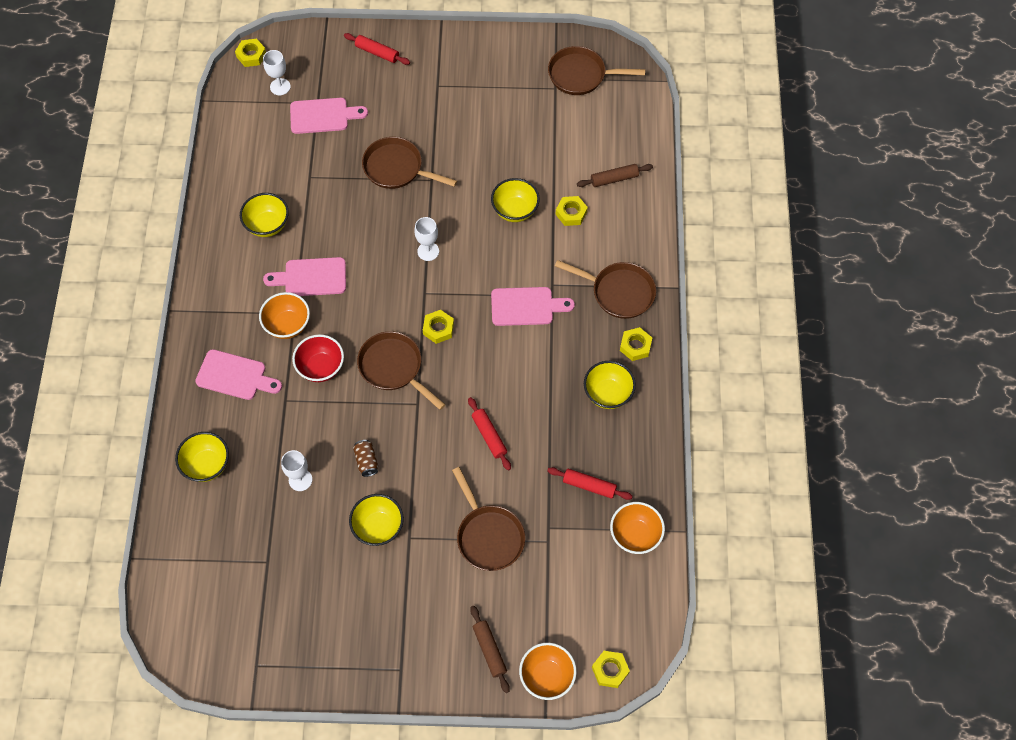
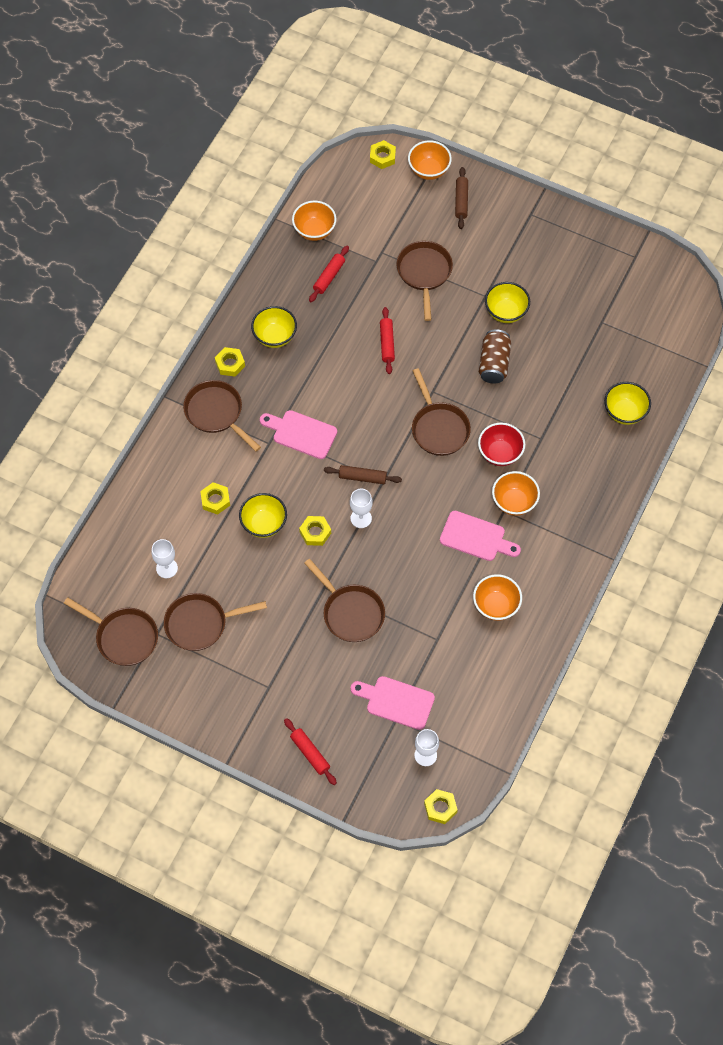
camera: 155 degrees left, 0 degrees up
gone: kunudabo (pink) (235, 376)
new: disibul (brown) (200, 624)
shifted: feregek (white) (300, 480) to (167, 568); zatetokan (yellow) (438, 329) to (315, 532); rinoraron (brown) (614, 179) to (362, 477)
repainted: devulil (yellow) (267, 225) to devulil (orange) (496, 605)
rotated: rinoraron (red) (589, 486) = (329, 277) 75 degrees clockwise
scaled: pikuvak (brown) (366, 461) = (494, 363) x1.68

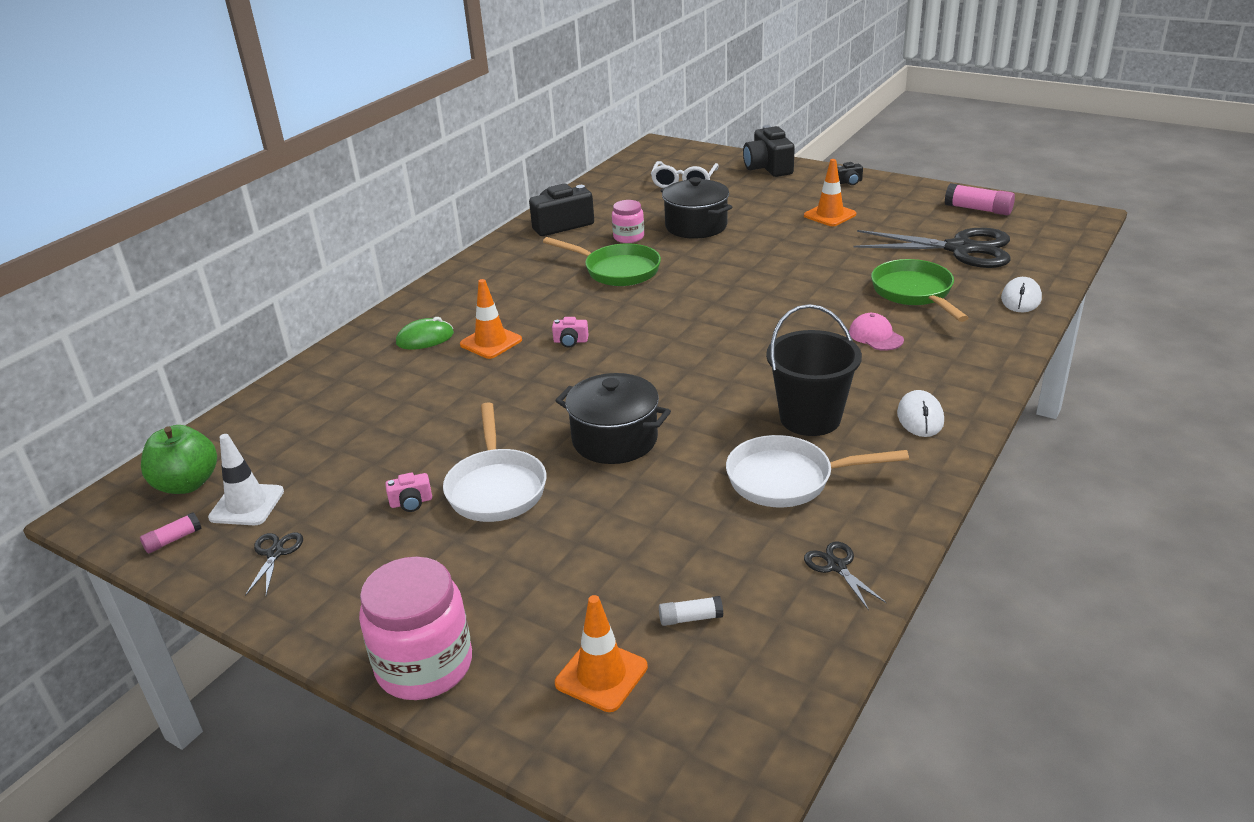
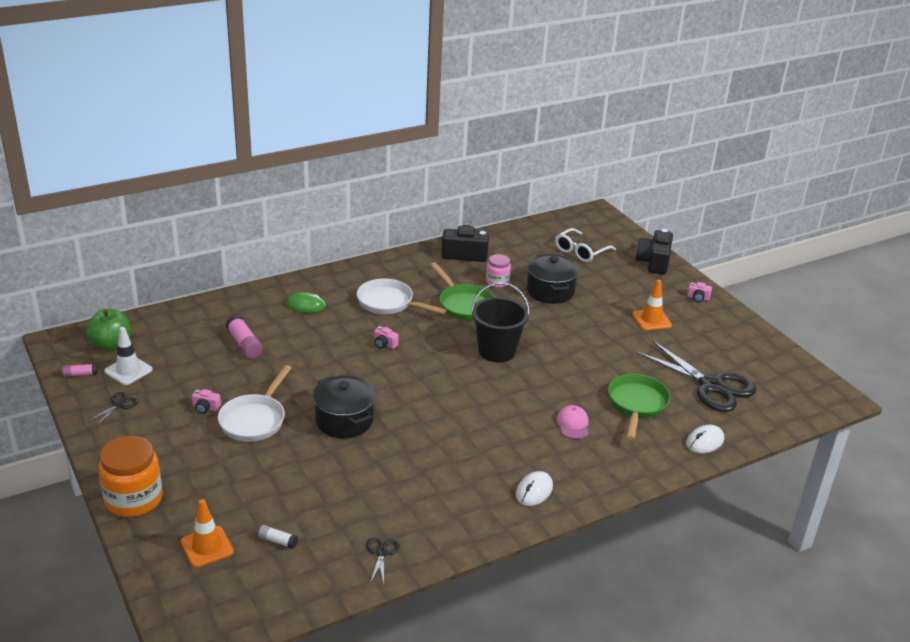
camera: 25 degrees right, 0 degrees up
gone: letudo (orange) (491, 342)
shifted: disibul (white) (788, 479) to (389, 303); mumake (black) (810, 418) to (497, 351); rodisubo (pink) (978, 209) to (244, 344)
repainted: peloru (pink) (424, 665) to peloru (orange) (134, 499); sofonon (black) (848, 182) to sofonon (pink) (698, 298)

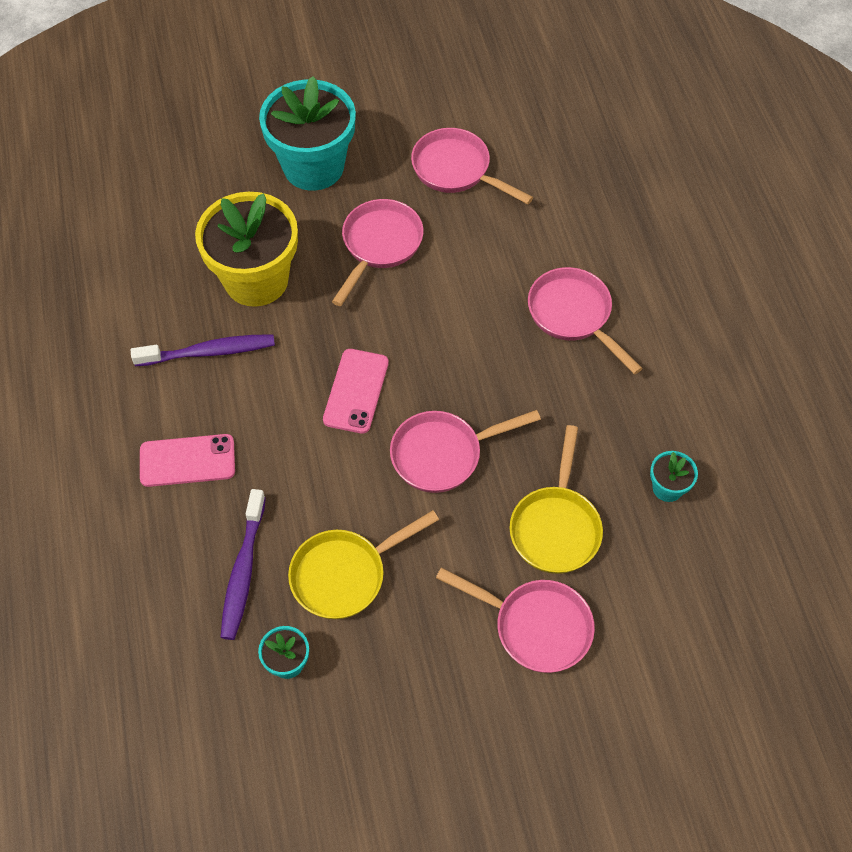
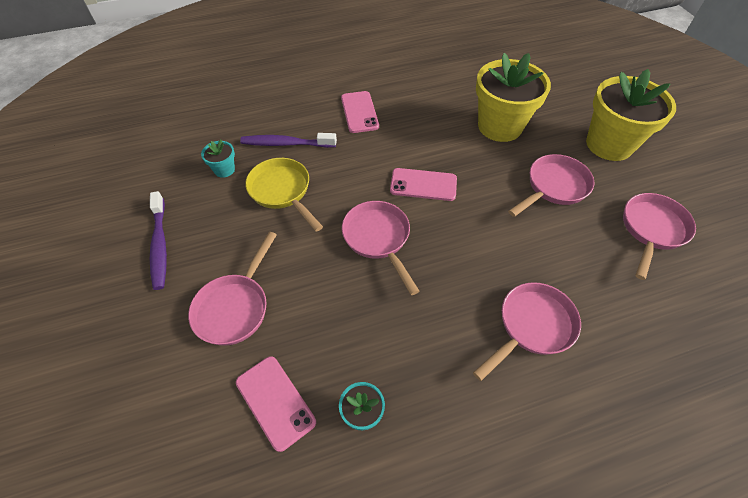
camera: 85 degrees right, 5 degrees down
gone: disibul (yellow) (556, 527)
new: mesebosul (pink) (275, 402)
shifted: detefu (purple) (209, 352) to (160, 245)
repainted: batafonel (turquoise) (313, 167) to batafonel (yellow) (609, 144)
rotated: disibul (pink) (379, 245) = (554, 187) 60 degrees counterclockwise

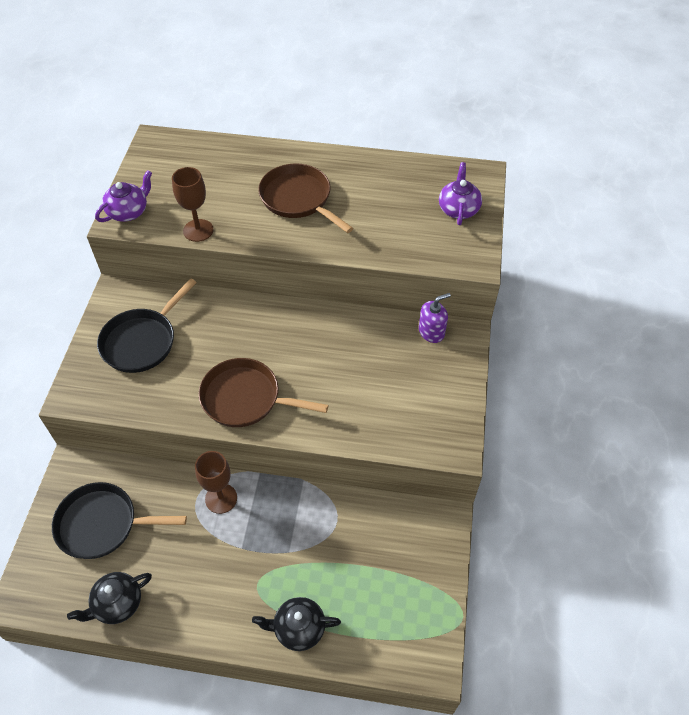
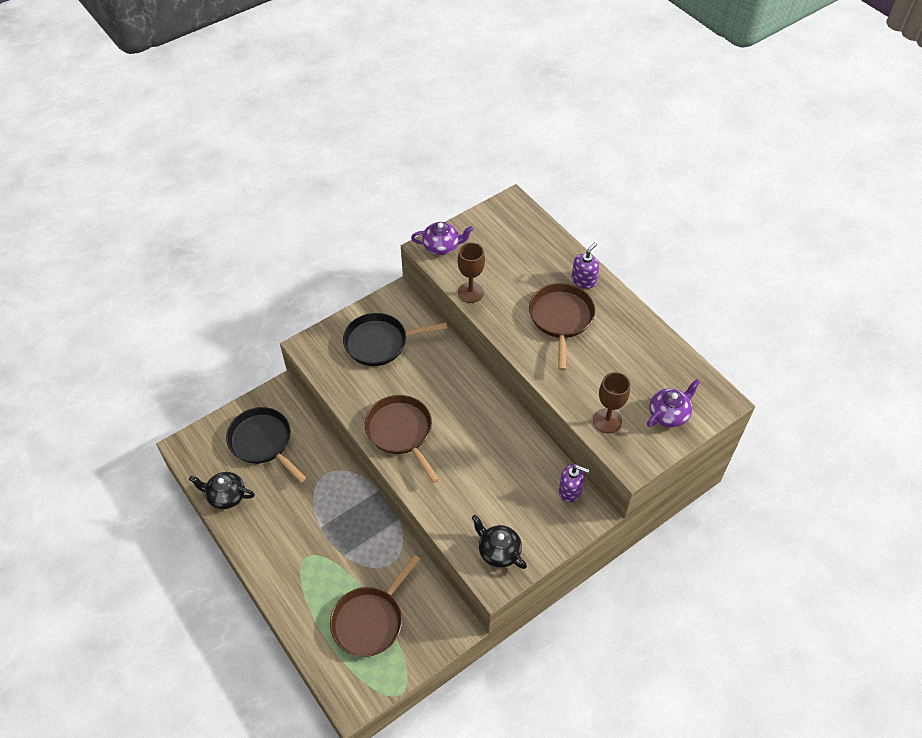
camera: 45 degrees right, 0 degrees up
new: disibul (brown) (370, 620); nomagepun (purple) (583, 280)
shifted: feregek (brown) (221, 498) to (607, 421); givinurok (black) (298, 628) to (498, 551)

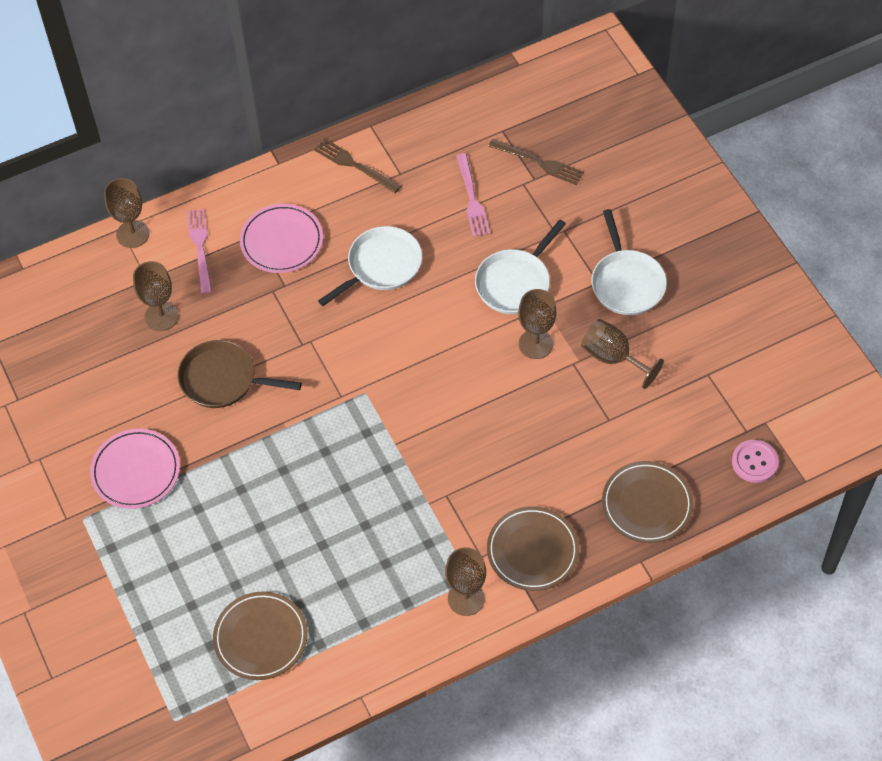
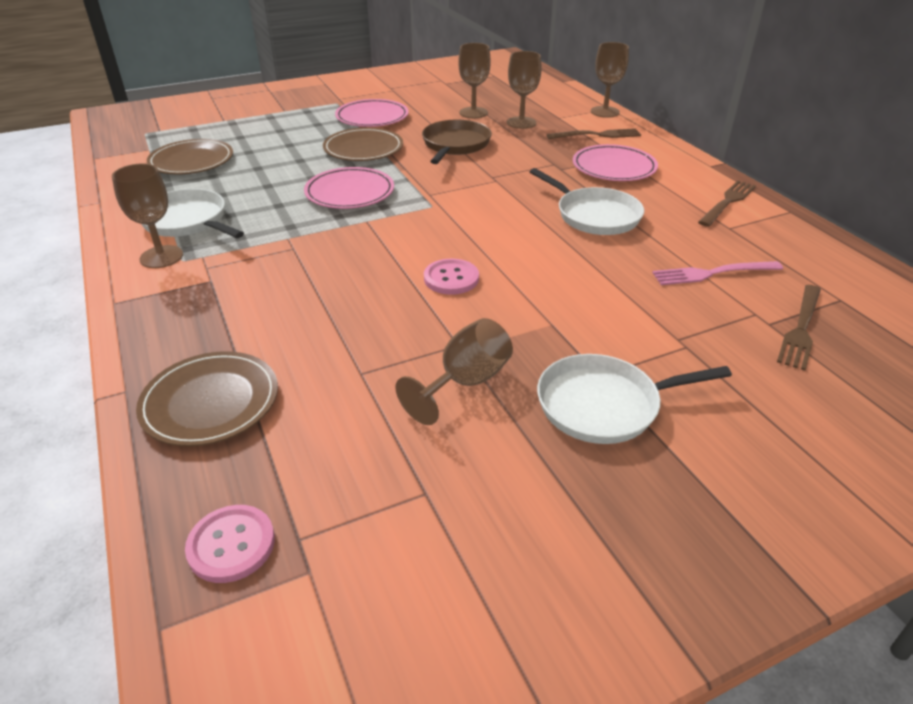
camera: 90 degrees right, 20 degrees down
new: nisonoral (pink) (350, 192); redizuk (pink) (451, 278)
shifted: disibul (white) (515, 283) to (187, 221); nisonoral (brown) (532, 550) to (363, 149); feregek (brown) (535, 344) to (473, 113)
repainted: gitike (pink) (200, 247) to gitike (brown) (598, 135)

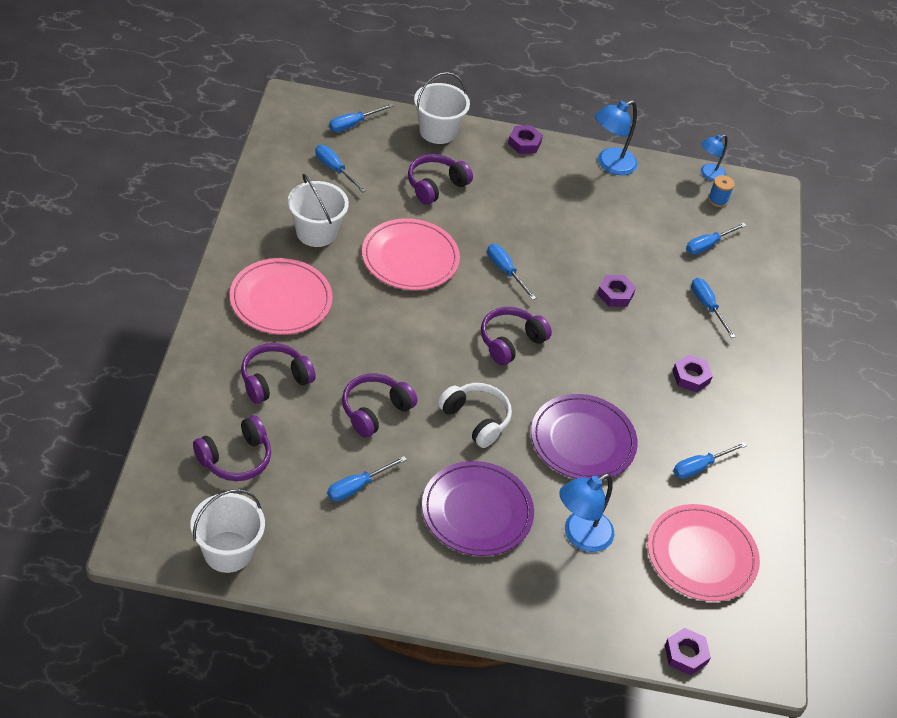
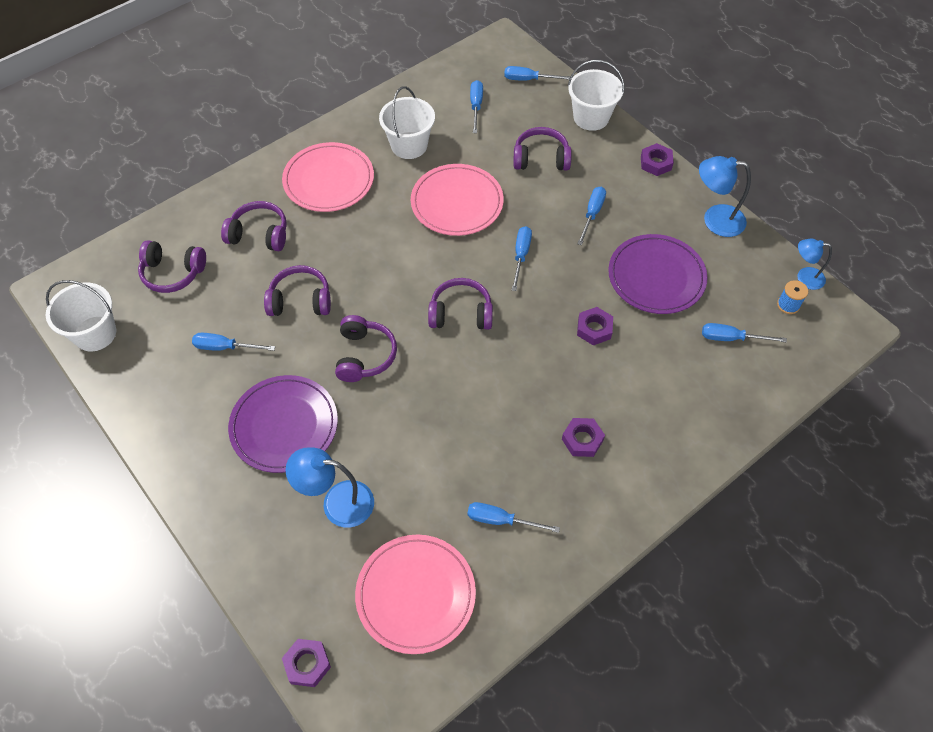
camera: 50 degrees right, 10 degrees up
shifted: nisonoral (purple) (582, 440) to (656, 277); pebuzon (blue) (707, 306) to (592, 214)
repainted: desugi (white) (475, 419) to desugi (purple) (364, 355)

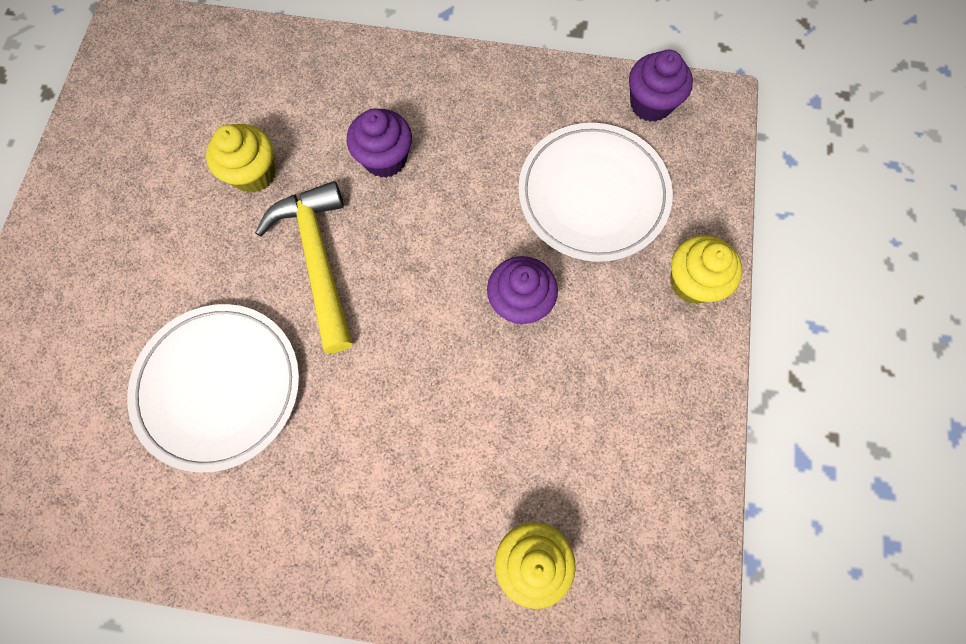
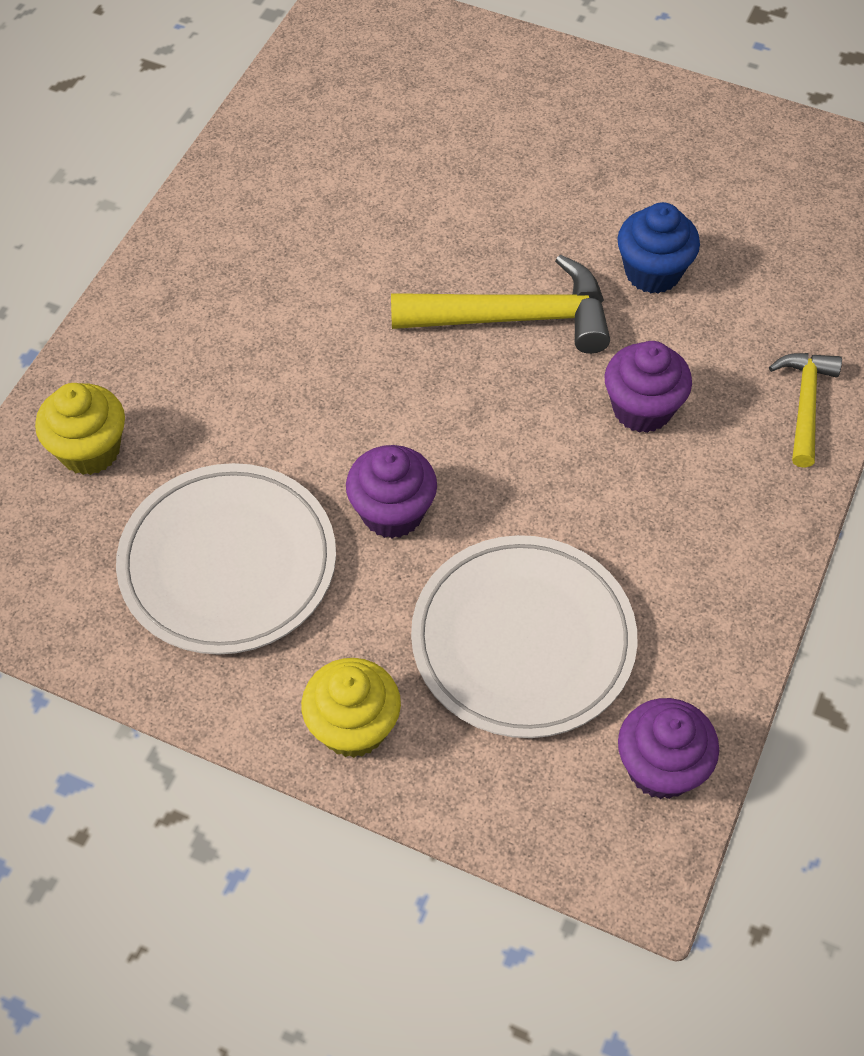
camera: 105 degrees right, 15 degrees down
new: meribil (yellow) (805, 404)
shifted: nisonoral (white) (219, 387) to (228, 563)
repainted: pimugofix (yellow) (254, 173) to pimugofix (blue) (652, 272)

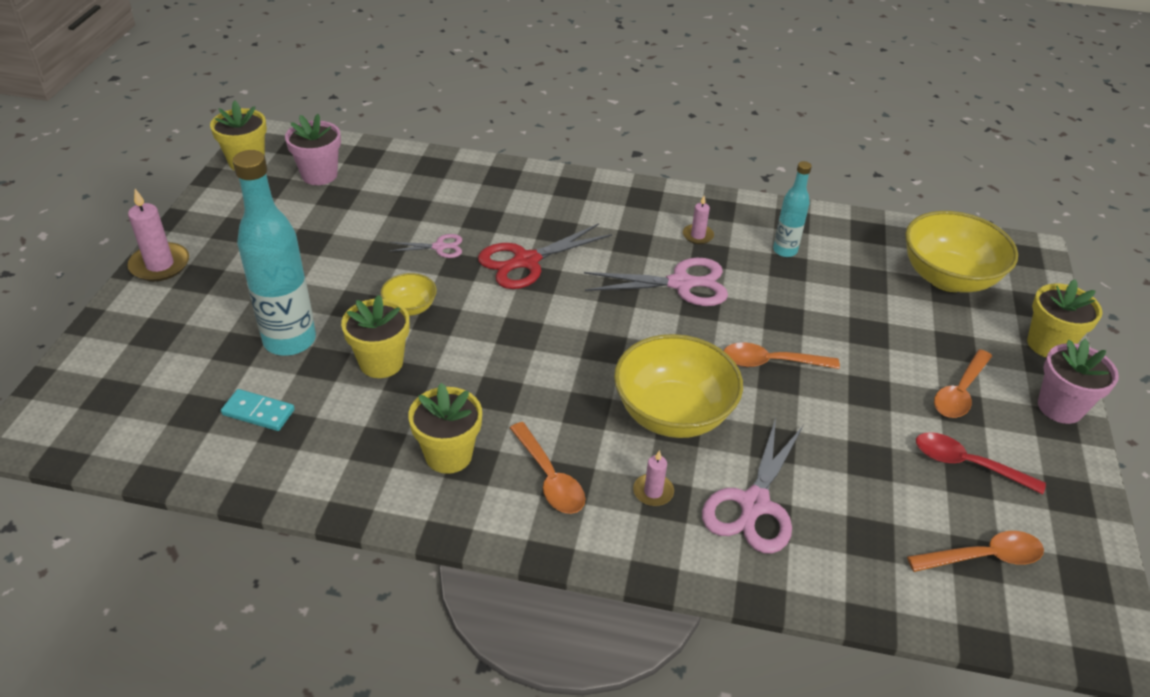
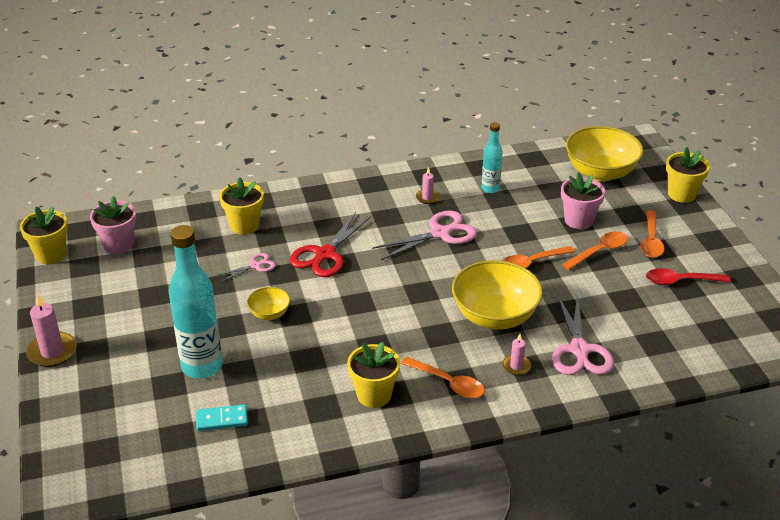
camera: 25 degrees left, 5 degrees down
shifted: batafonel (yellow) (381, 362) to (244, 225); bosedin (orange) (983, 557) to (599, 251); batafonel (pink) (1060, 407) to (578, 220)

